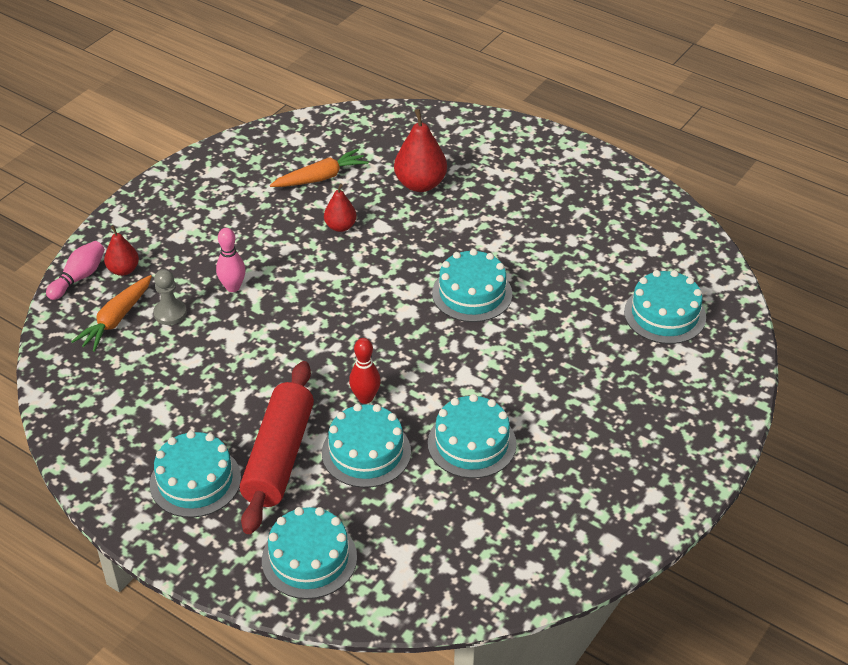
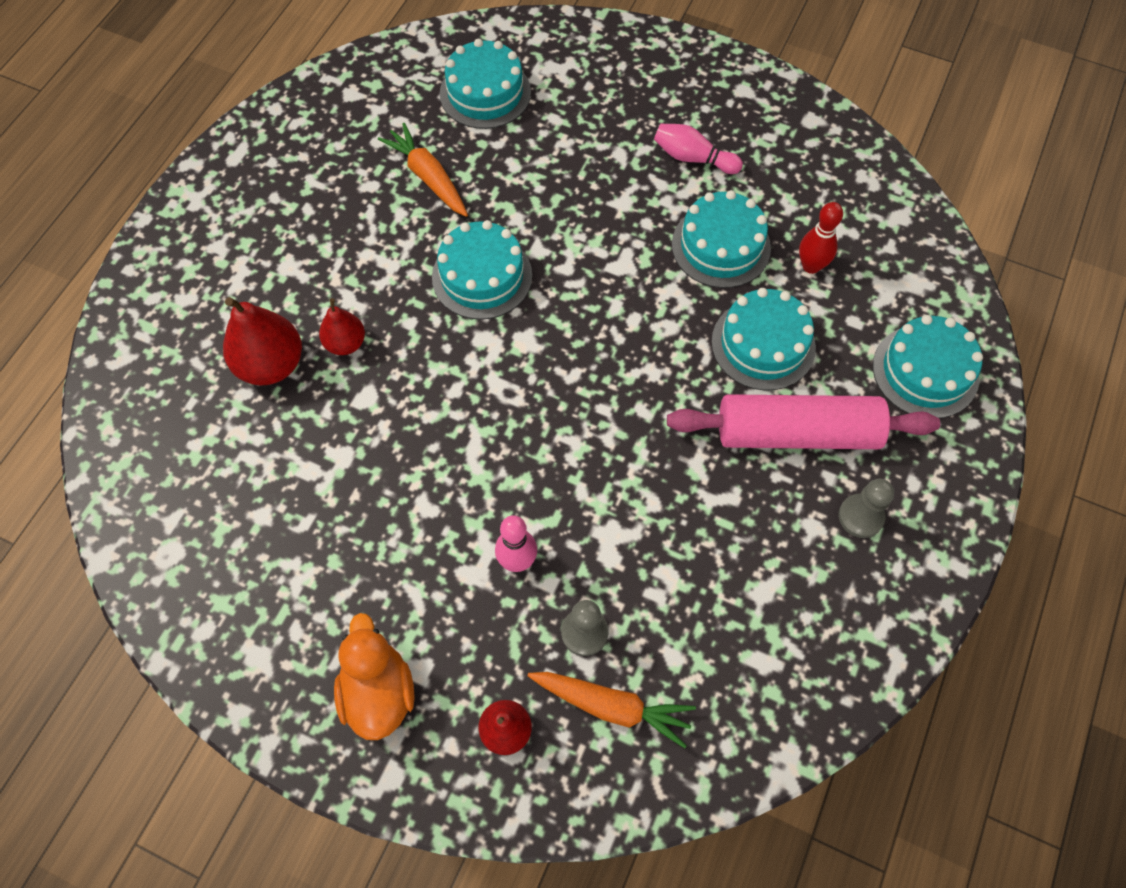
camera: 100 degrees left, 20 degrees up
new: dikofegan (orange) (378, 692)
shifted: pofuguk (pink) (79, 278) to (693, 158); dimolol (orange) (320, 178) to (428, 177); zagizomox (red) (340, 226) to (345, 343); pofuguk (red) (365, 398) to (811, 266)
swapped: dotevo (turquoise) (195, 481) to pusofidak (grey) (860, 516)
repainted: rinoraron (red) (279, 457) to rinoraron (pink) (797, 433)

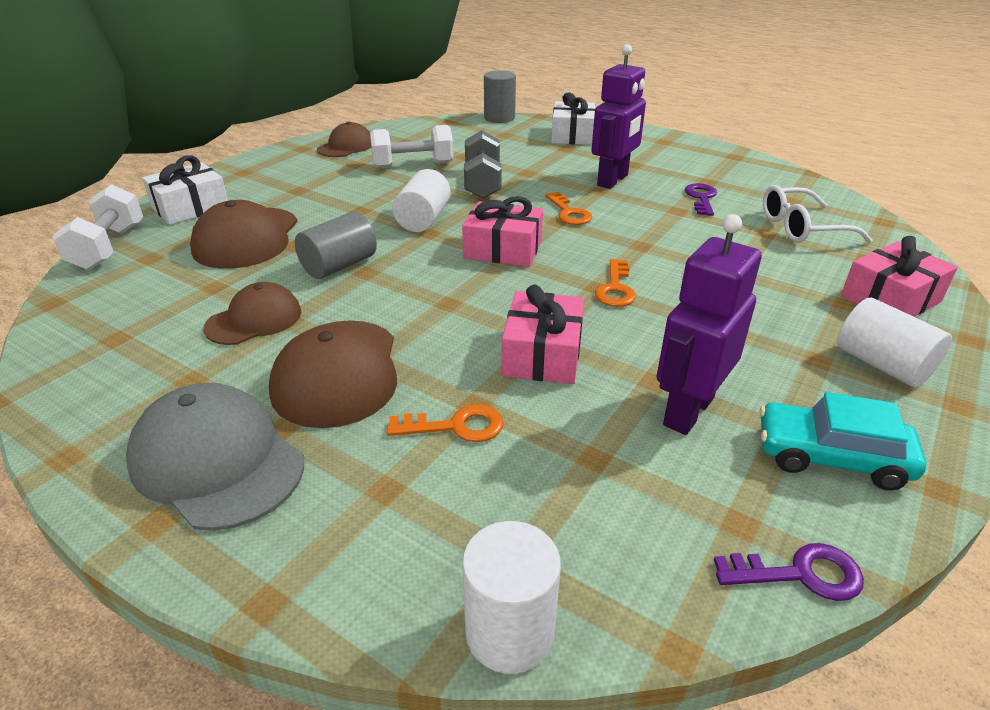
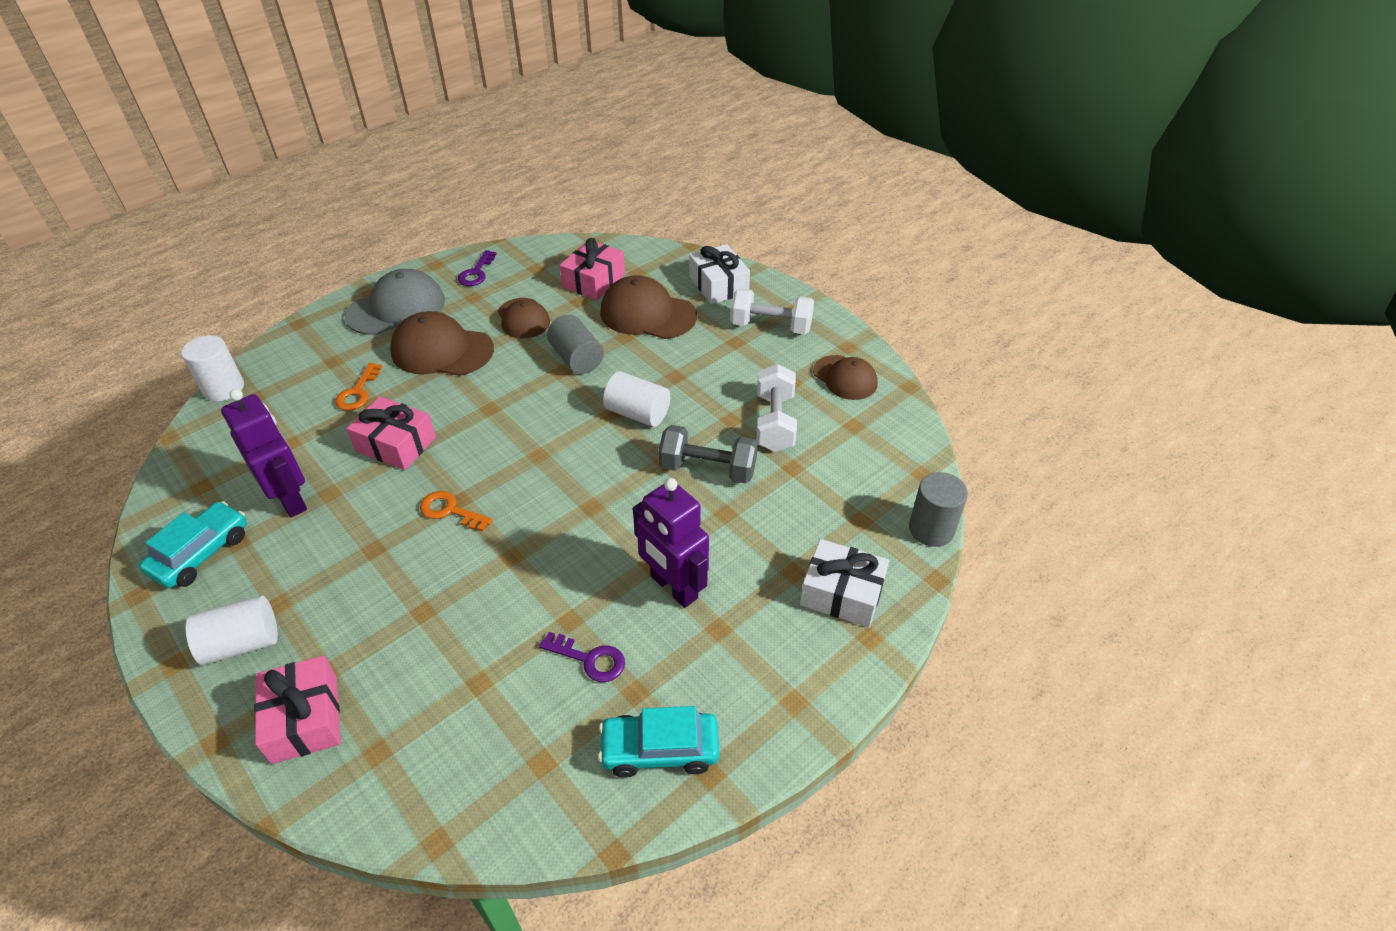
camera: 105 degrees right, 10 degrees up
gone: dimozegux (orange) (569, 213); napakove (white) (801, 228)
new: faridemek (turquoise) (660, 750)
shifted: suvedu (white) (109, 247) to (770, 326); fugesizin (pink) (503, 249) to (594, 281); dimozegux (purple) (799, 574) to (476, 272)

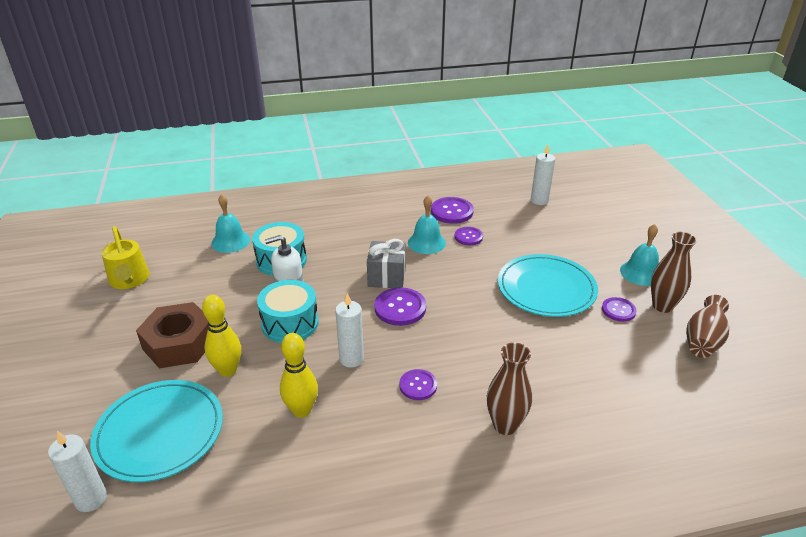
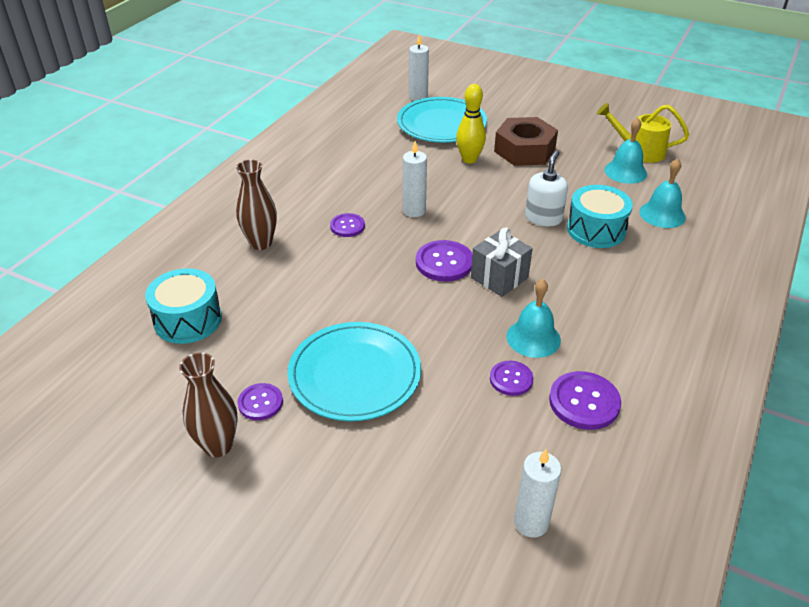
camera: 130 degrees right, 5 degrees up
gone: pofuguk (yellow) (301, 410); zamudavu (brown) (703, 340)
shifted: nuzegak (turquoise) (290, 323) to (188, 320); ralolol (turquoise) (641, 273) to (625, 172)

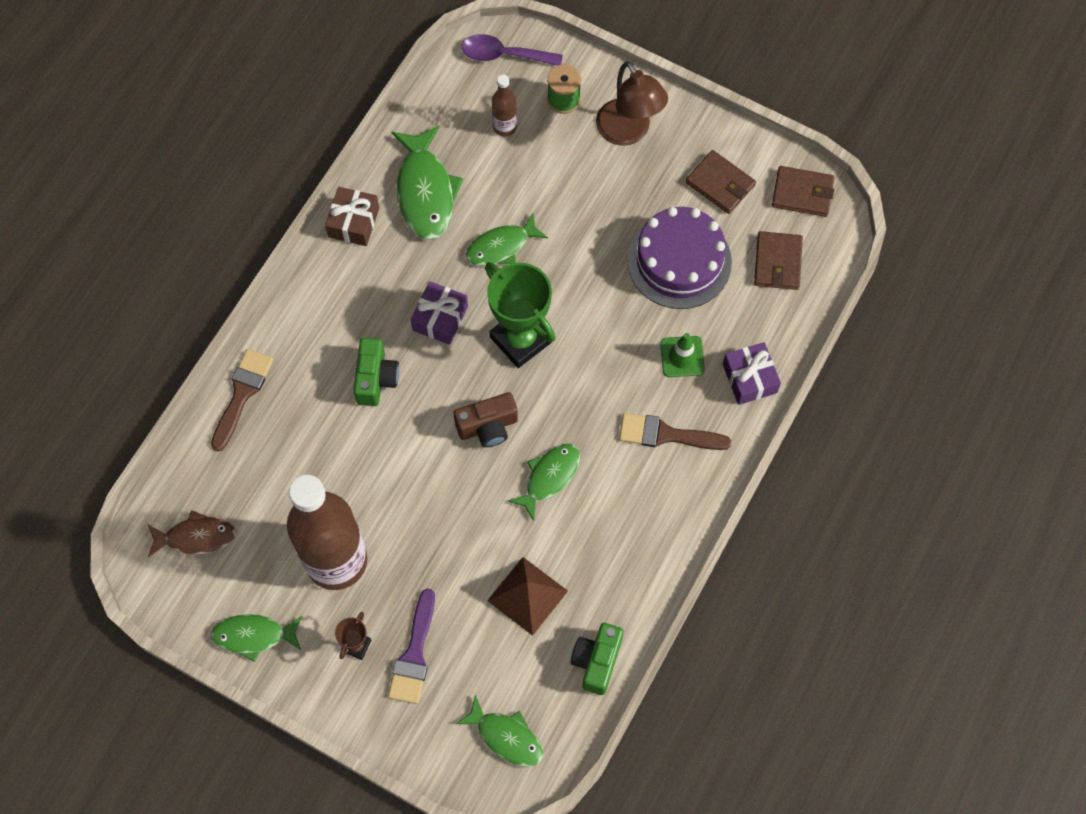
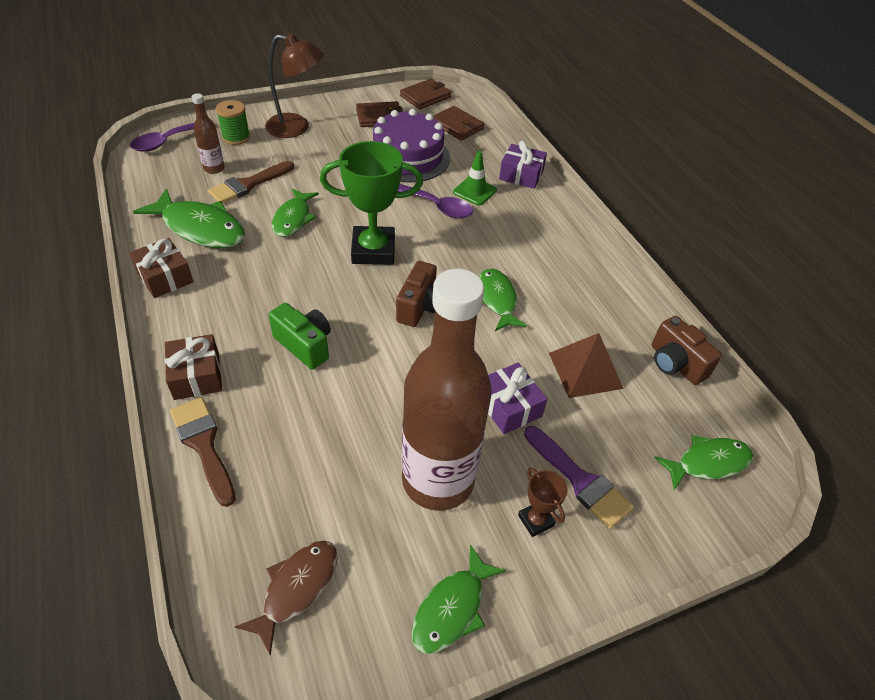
camera: 55 degrees left, 20 degrees down
new: fugesizin (brown) (196, 376); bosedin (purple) (436, 206)
shifted: fugesizin (purple) (440, 318) to (509, 406); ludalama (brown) (666, 434) to (248, 185)
repainted: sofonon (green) (597, 661) to sofonon (brown) (675, 364)

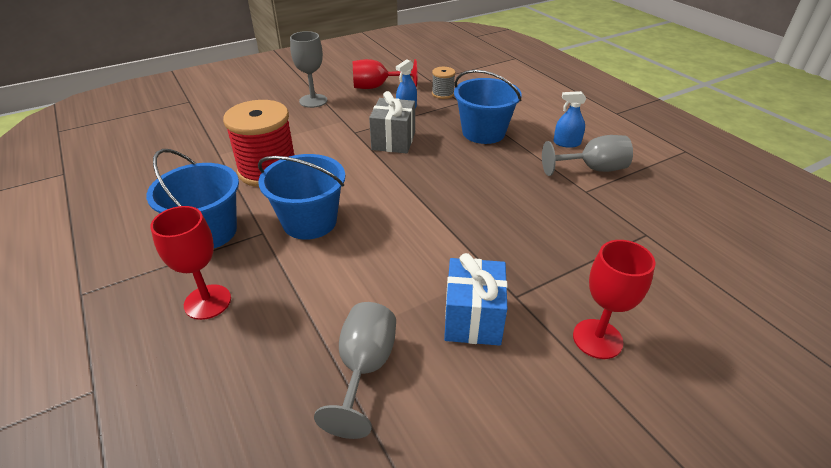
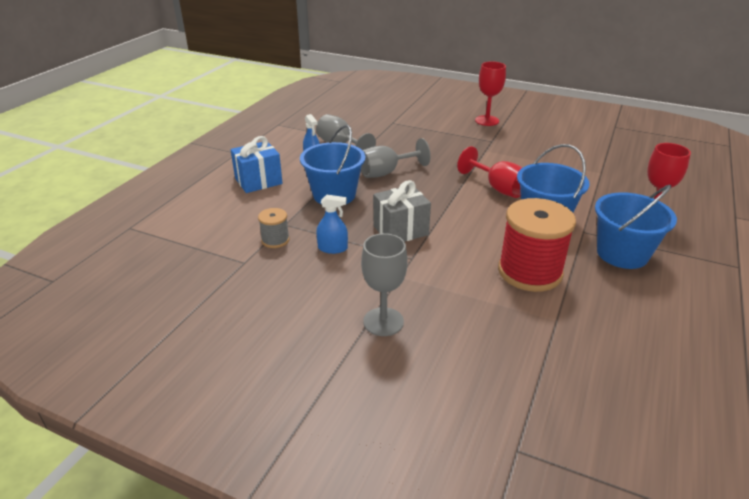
camera: 125 degrees left, 5 degrees down
shifted: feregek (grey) (364, 368) to (386, 172); feregek (red) (377, 87) to (498, 188); fugesizin (blue) (473, 319) to (258, 181)

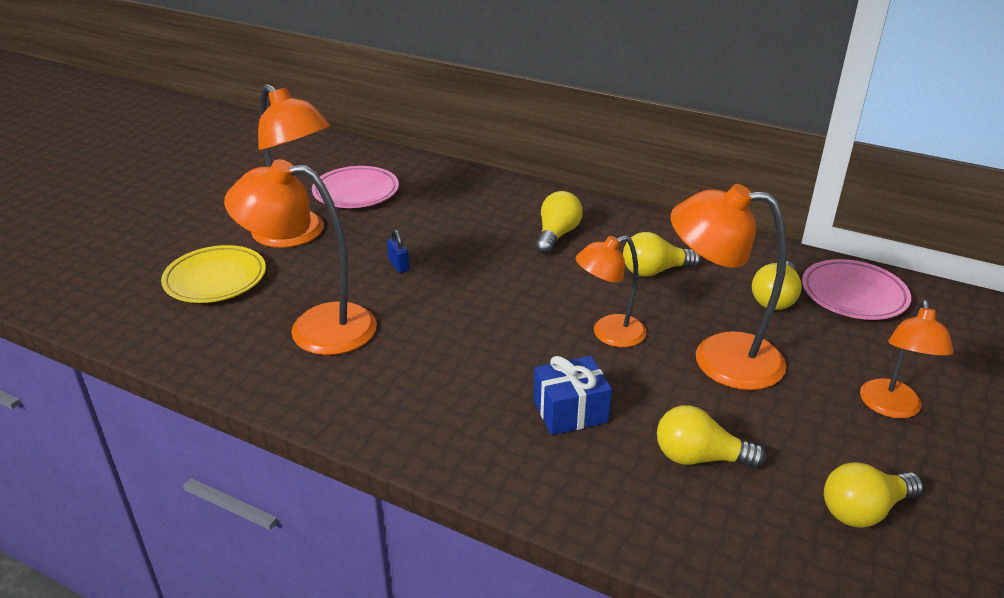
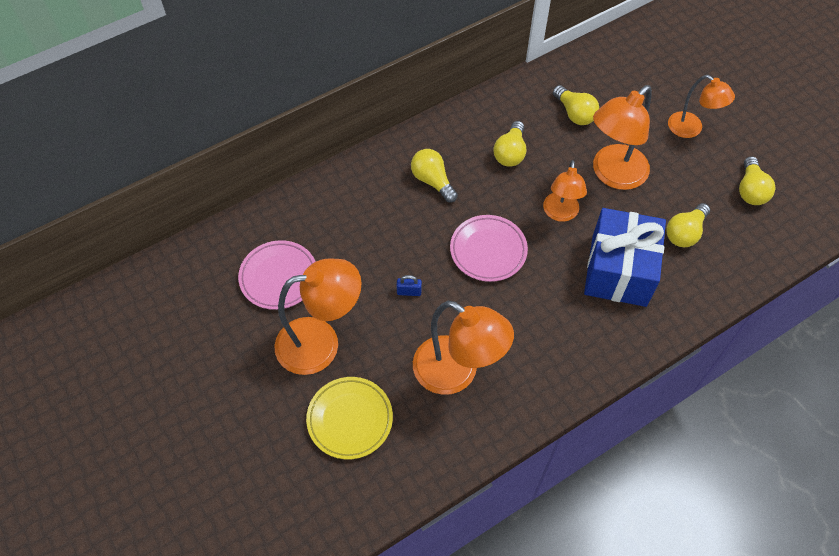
camera: 60 degrees left, 25 degrees up
shifted: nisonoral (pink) (853, 295) to (488, 250)
rotated: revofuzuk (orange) (315, 328) = (457, 373) 90 degrees counterclockwise
scaled: fugesizin (blue) (570, 411) = (619, 270) x1.83

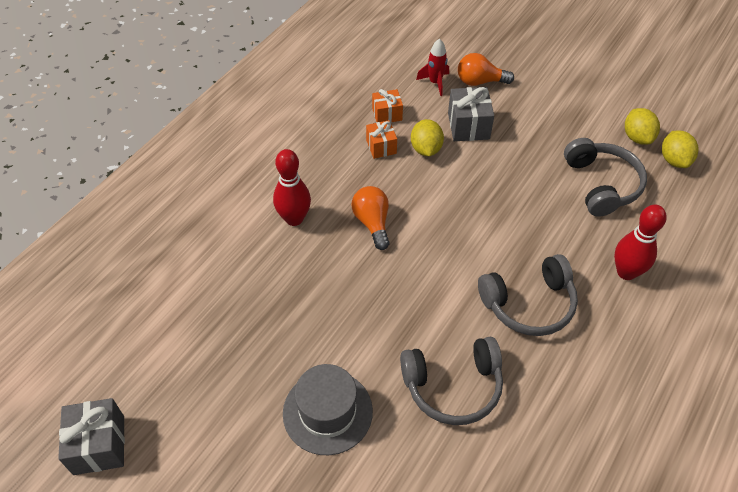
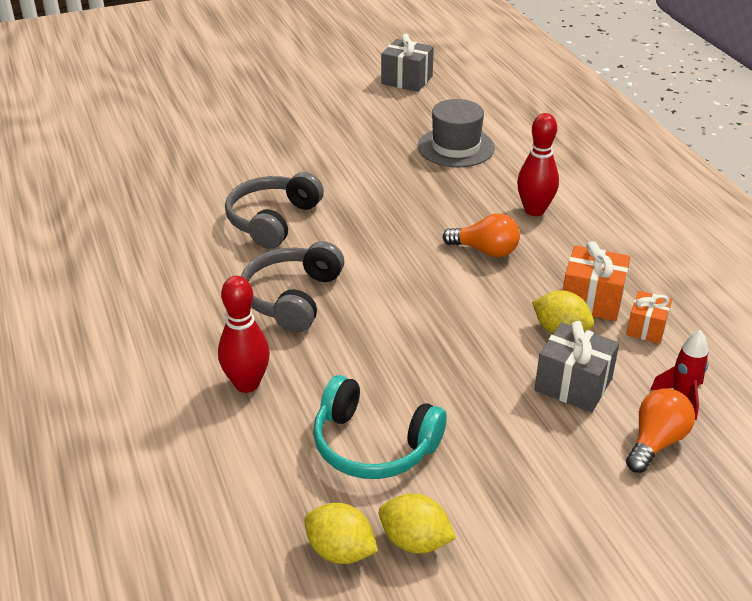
camera: 125 degrees right, 15 degrees down
shifted: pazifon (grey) (327, 412) to (456, 147)
repainted: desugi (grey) (602, 184) to desugi (turquoise) (373, 445)
scaled: fugesizin (orange) (381, 147) = (592, 300) x1.55

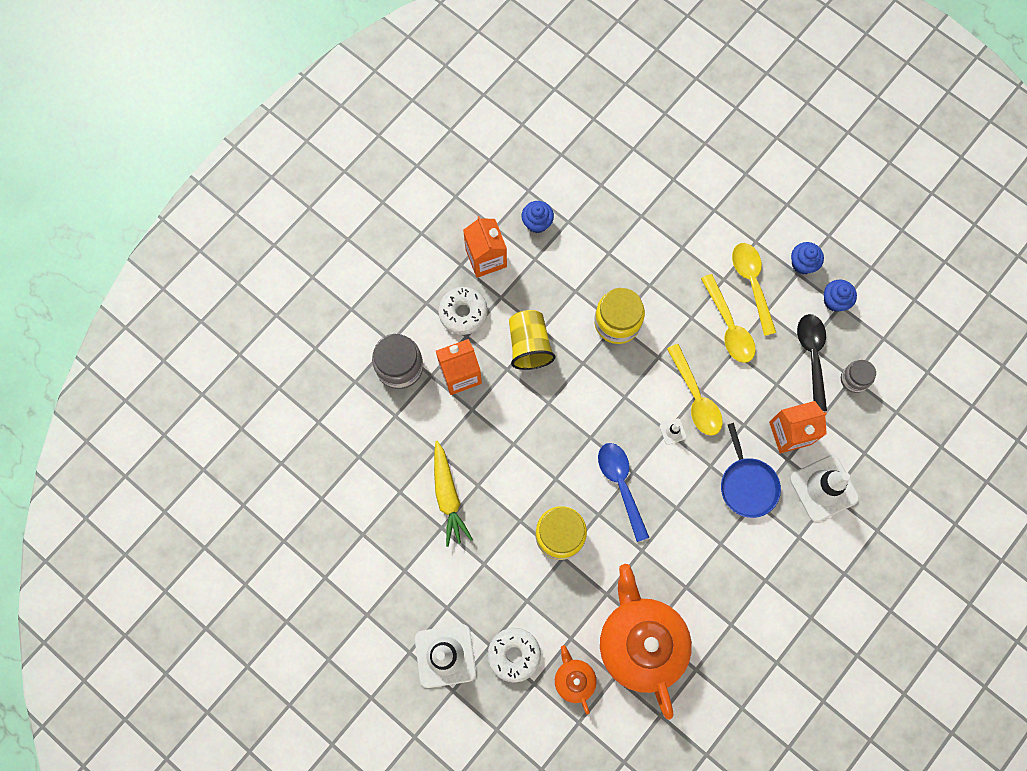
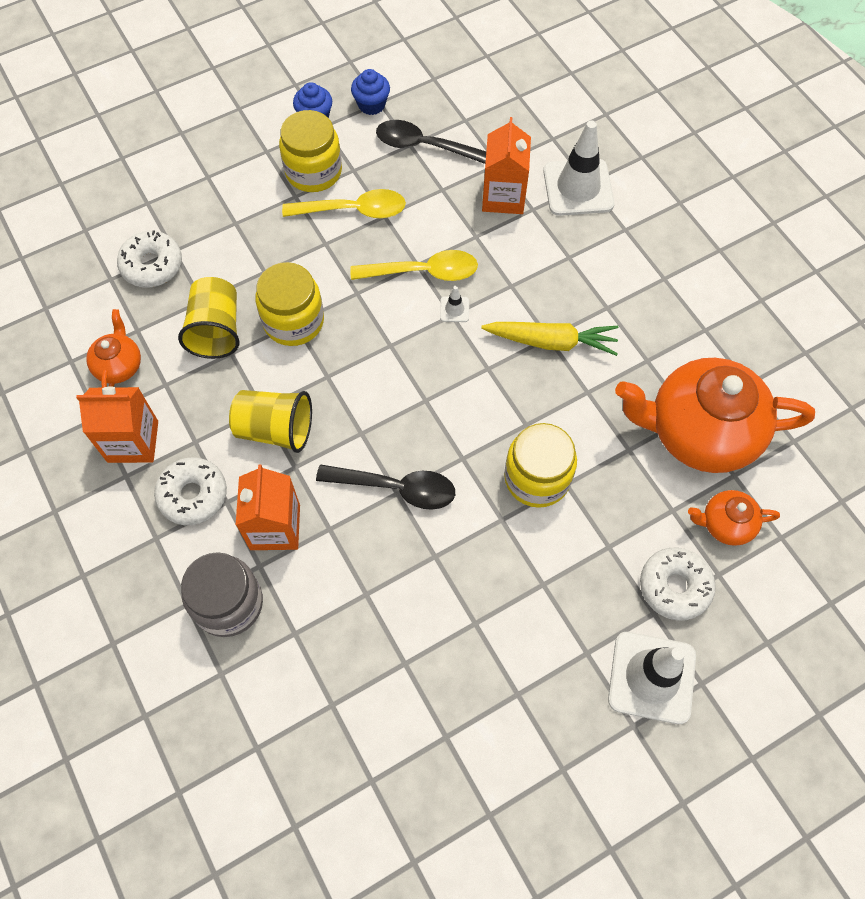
camera: 70 degrees left, 10 degrees down
gone: bosedin (blue) (621, 485); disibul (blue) (747, 485); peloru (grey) (854, 379)
new: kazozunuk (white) (152, 265); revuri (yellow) (216, 330); bosedin (black) (396, 488)
shifted: dimolol (yellow) (448, 496) to (552, 342)
swapped: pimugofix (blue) (537, 223) to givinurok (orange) (119, 365); bosedin (yellow) (752, 283) to peloru (yellow) (313, 171)

